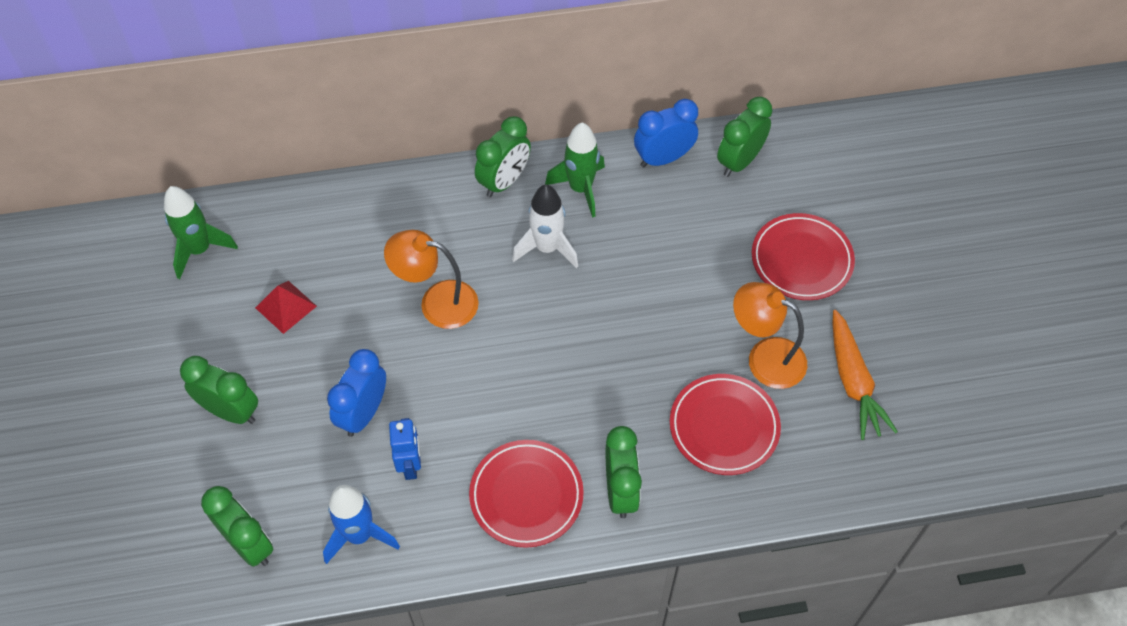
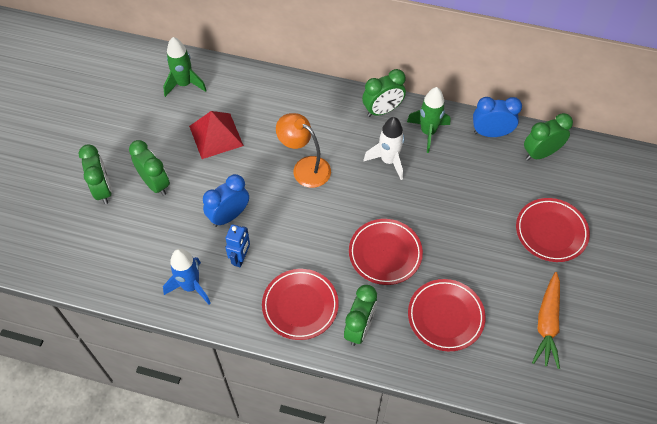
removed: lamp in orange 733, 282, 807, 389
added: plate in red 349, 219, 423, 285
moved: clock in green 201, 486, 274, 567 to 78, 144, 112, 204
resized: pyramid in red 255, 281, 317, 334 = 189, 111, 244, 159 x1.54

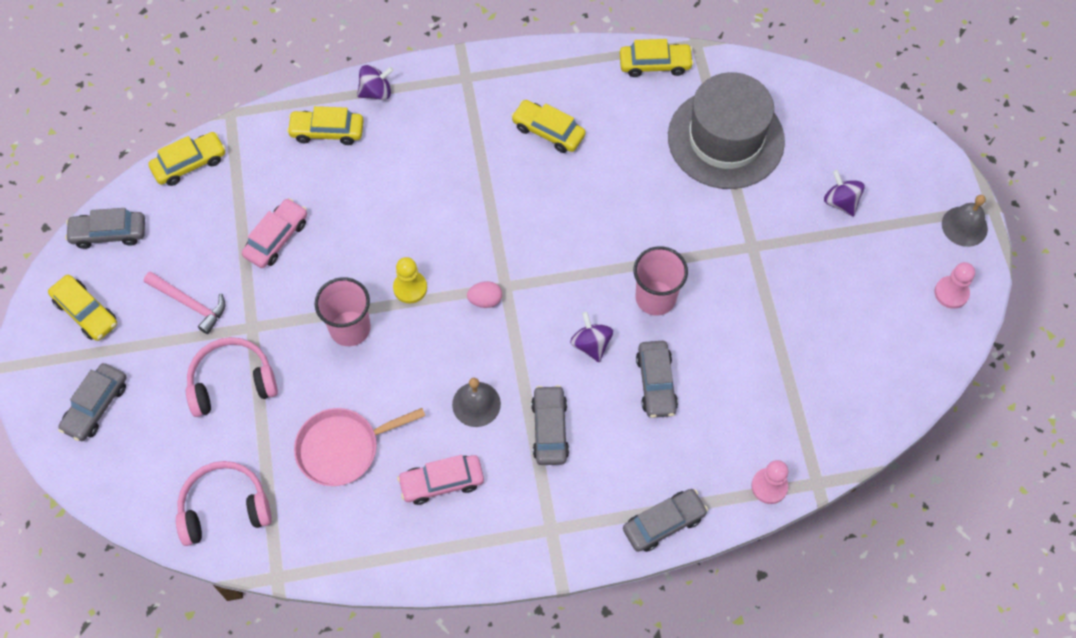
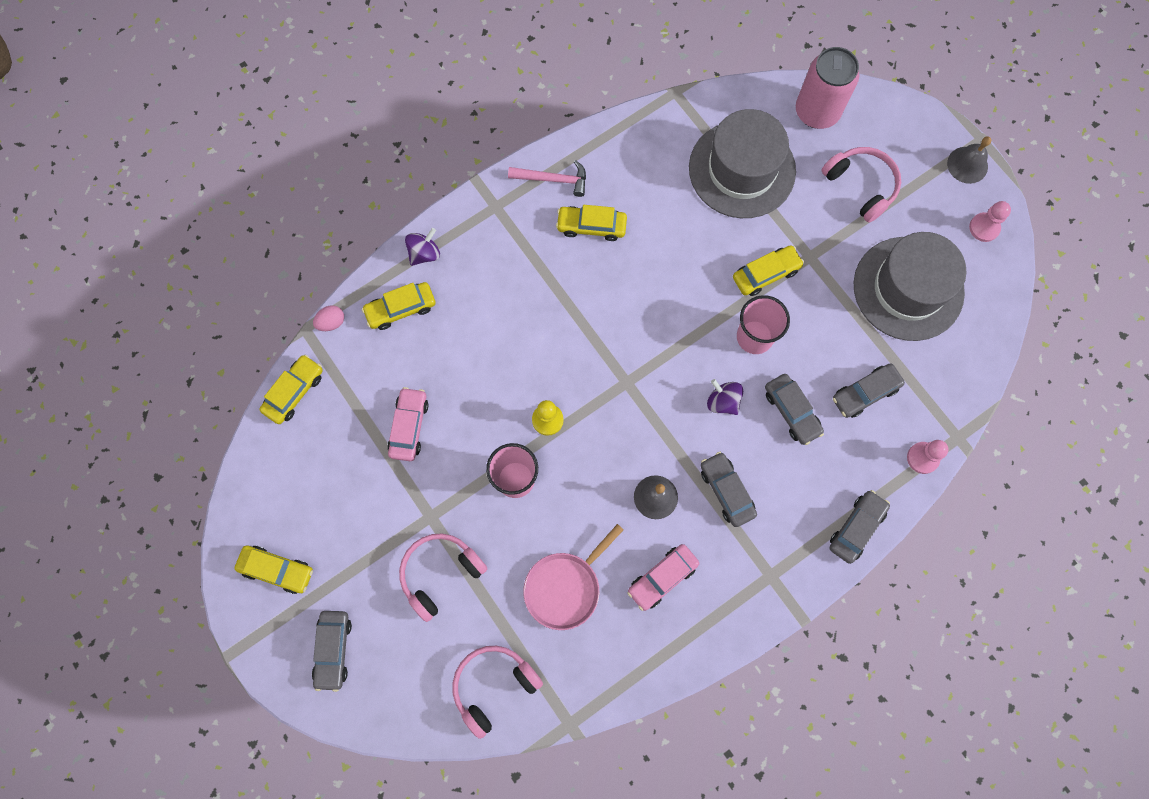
added: can in pink 796, 47, 859, 129; hat in grey 854, 232, 966, 341
moved: car in grey 65, 208, 145, 249 to 833, 363, 905, 418; hammer in pink 144, 272, 225, 334 to 508, 160, 586, 197; egg in pink 467, 281, 502, 308 to 313, 305, 344, 331; car in yellow 620, 39, 694, 77 to 733, 245, 804, 296
replaced: spinning top in purple 824, 170, 864, 217 to headphones in pink 821, 147, 901, 223

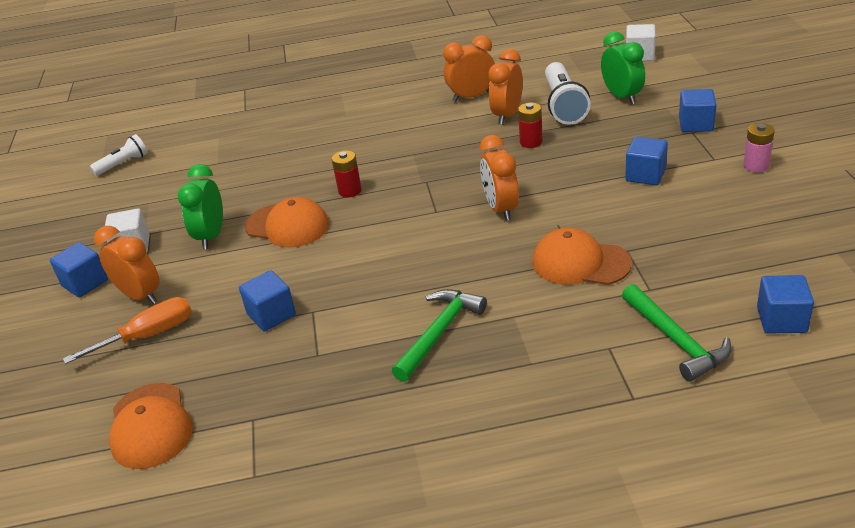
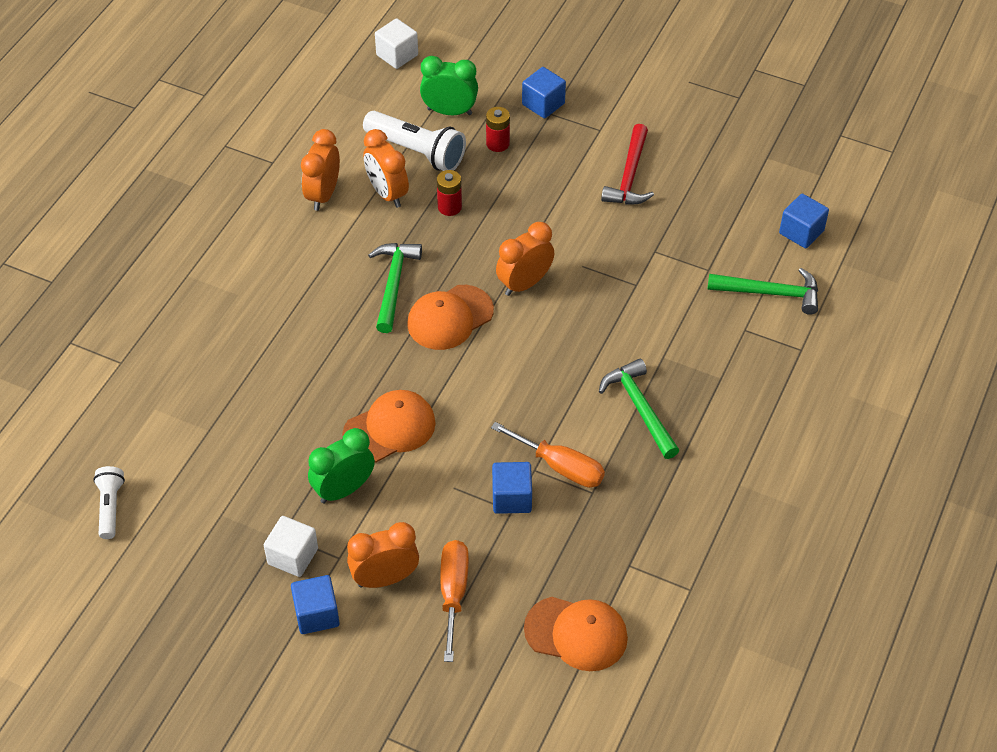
removed: cube in blue 625, 137, 668, 185; battery in pink 743, 123, 775, 172
added: hammer in green 368, 243, 422, 333; screwdriver in orange 491, 422, 605, 488; hammer in red 601, 124, 654, 204
moved: battery in red 332, 151, 362, 197 to 486, 107, 510, 152; cap in orange 532, 228, 632, 285 to 407, 285, 494, 350
turned: clock in green 178, 164, 223, 249 = 308, 428, 375, 504 105 degrees clockwise; clock in orange 480, 135, 519, 221 = 496, 222, 554, 296 120 degrees clockwise

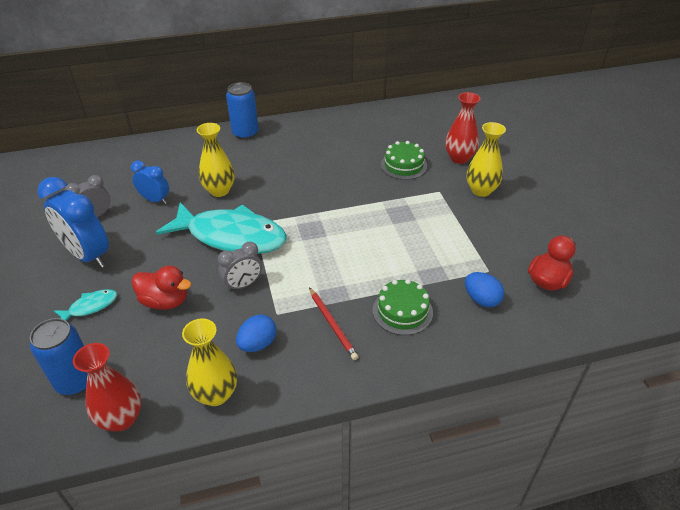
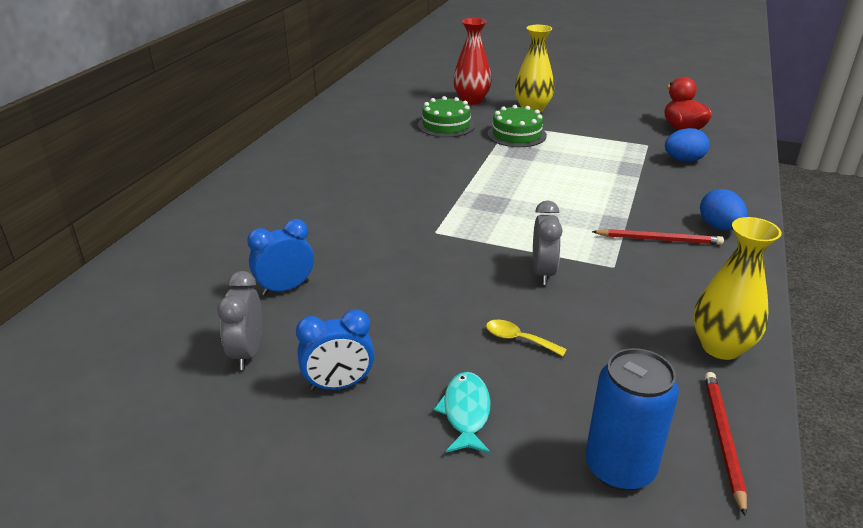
removed: fish in turquoise 156, 202, 287, 254; vase in yellow 197, 123, 235, 197; can in blue 226, 82, 259, 139
moved: egg in blue 236, 315, 276, 352 to 700, 189, 747, 230; cake in green 373, 279, 433, 335 to 488, 105, 547, 147
replaced: vase in red 73, 343, 141, 432 to pencil in red 704, 372, 747, 517; duck in red 132, 266, 191, 310 to spoon in yellow 486, 320, 567, 356
resized: clock in blue 38, 177, 109, 268 = 296, 309, 375, 391 x0.57

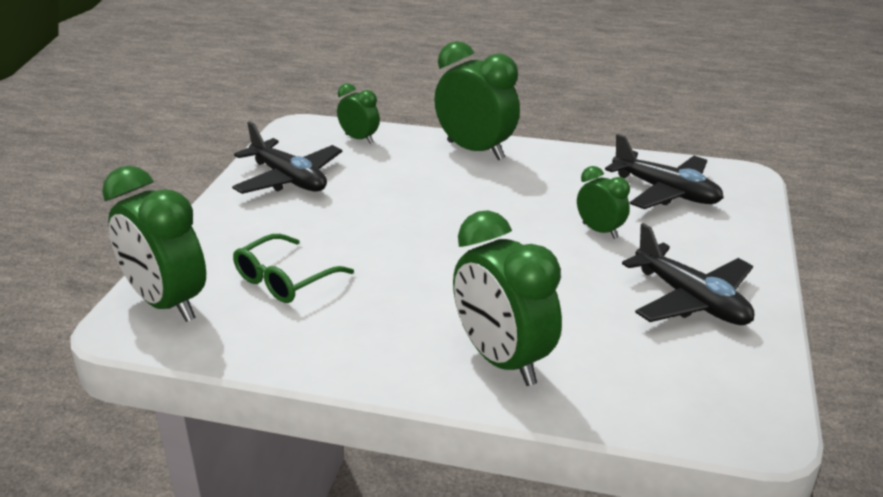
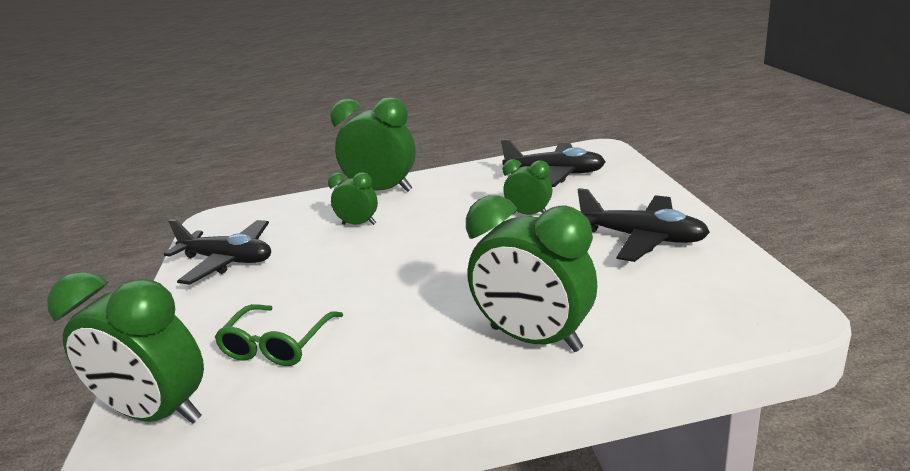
moved: clock in green 337, 83, 380, 144 to 328, 172, 378, 225

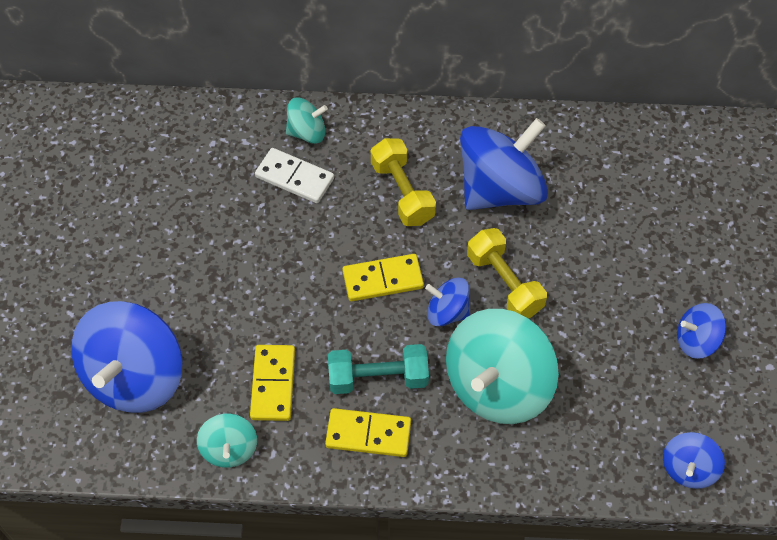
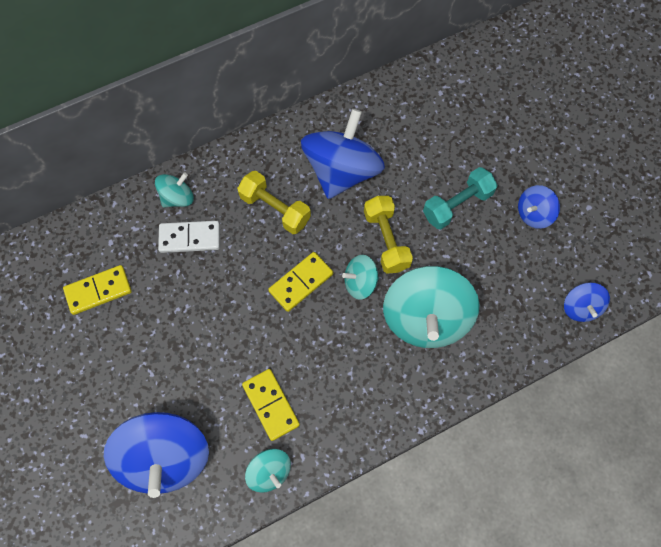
moved: domino in yellow 325, 408, 411, 457 to 63, 265, 132, 315; dumbbell in turquoise 328, 344, 429, 394 to 423, 167, 498, 229
recoloured: spinning top in blue 425, 277, 470, 327 to spinning top in turquoise 342, 255, 379, 300
turned: dumbbell in yellow 467, 228, 547, 318 = 364, 196, 413, 273 45 degrees clockwise

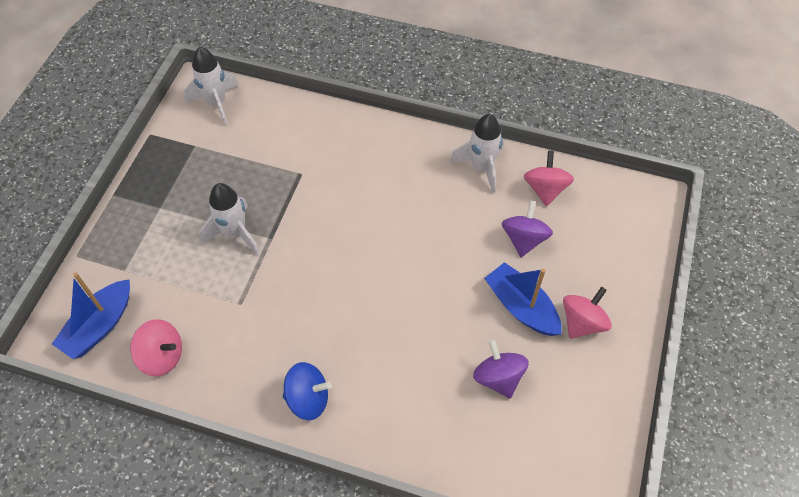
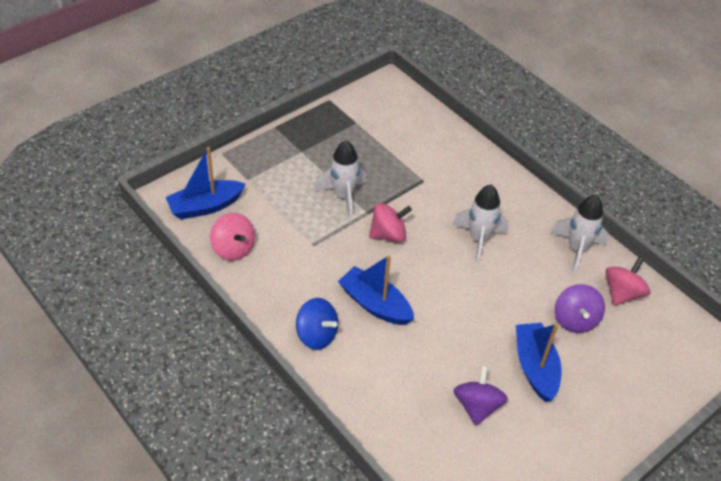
added: boat in blue 338, 255, 414, 325
moved: rocket in white 184, 47, 238, 127 to 452, 185, 508, 265; spinning top in pink 563, 287, 612, 339 to 369, 203, 412, 242
turned: spinning top in purple 502, 200, 553, 257 = 555, 284, 605, 333 135 degrees clockwise

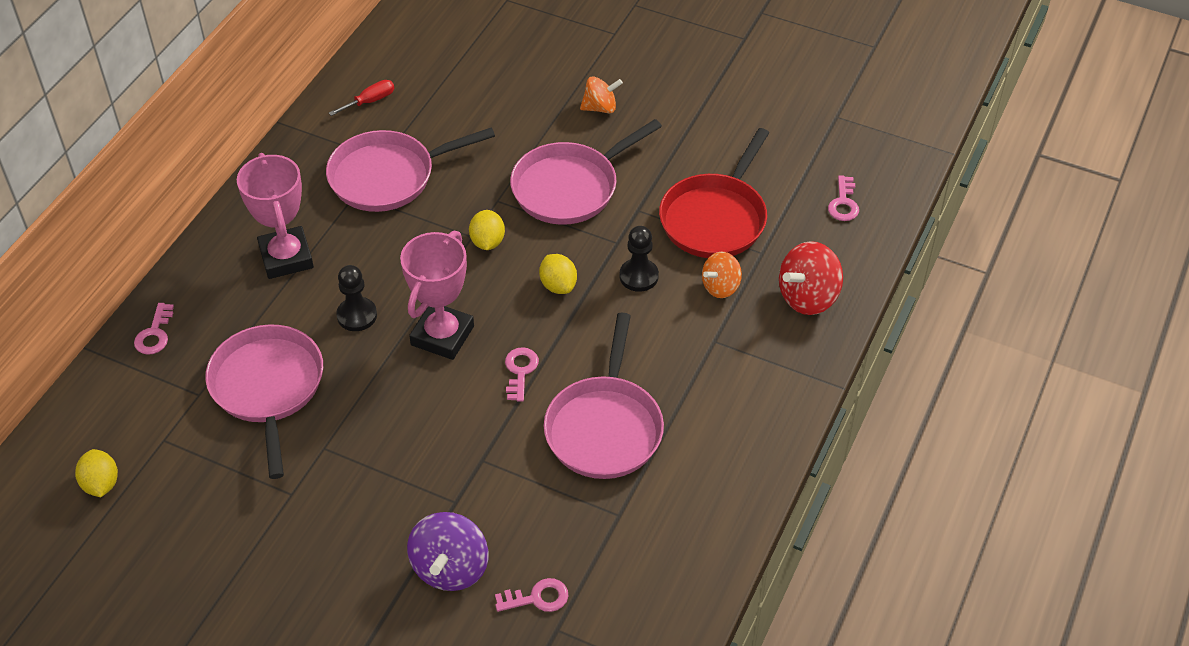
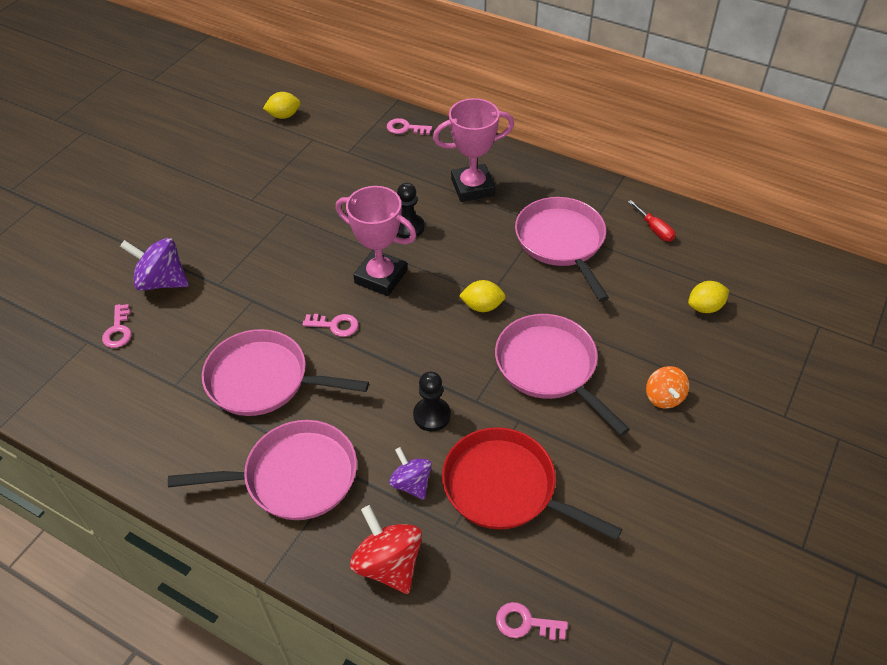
moved: pan in pink 205, 324, 323, 479 to 168, 420, 357, 520; lemon in yellow 539, 254, 577, 294 to 688, 281, 729, 313
recoloured: spinning top in orange 702, 252, 742, 298 to spinning top in purple 389, 447, 432, 500

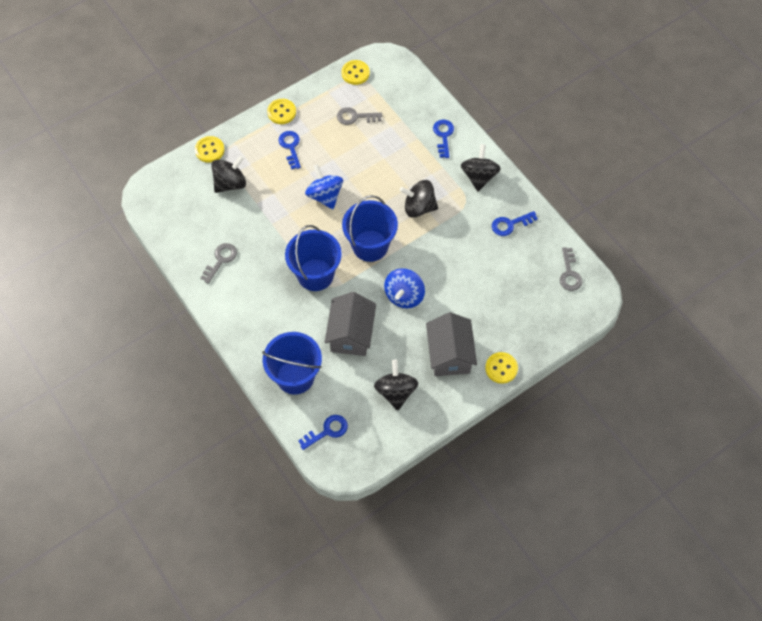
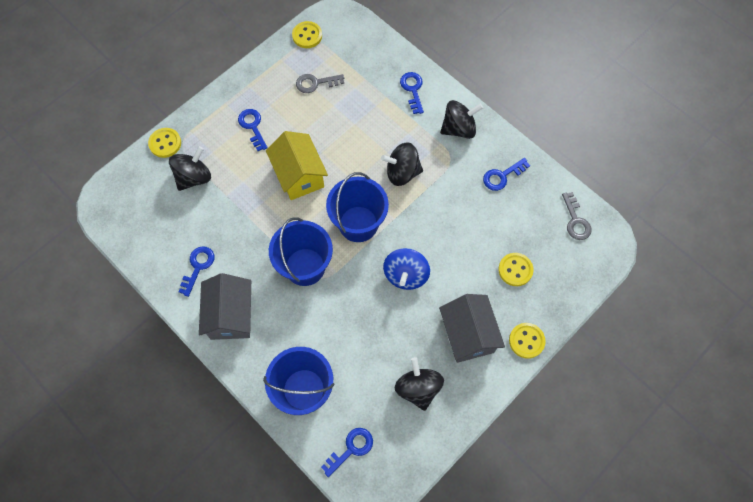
moved: button in yellow 267, 99, 296, 124 to 498, 253, 534, 286; house in grey 325, 292, 376, 356 to 199, 273, 251, 340
replaced: spinning top in blue 305, 164, 343, 209 to house in yellow 266, 131, 328, 200
recoloured: key in grey 201, 243, 237, 284 to key in blue 179, 246, 215, 297
turned: spinning top in black 461, 144, 501, 192 = 440, 100, 483, 139 75 degrees clockwise

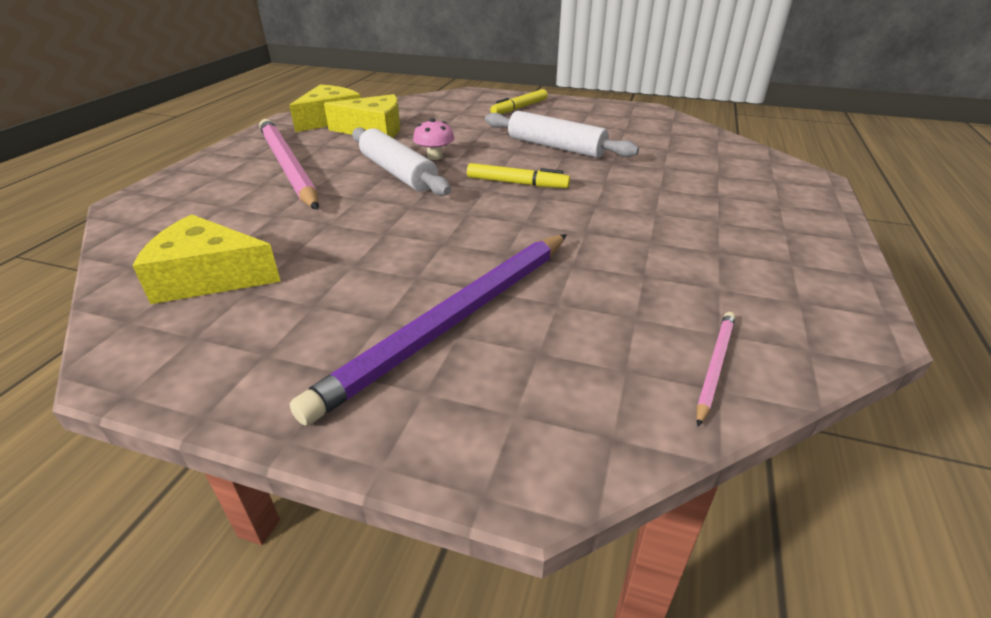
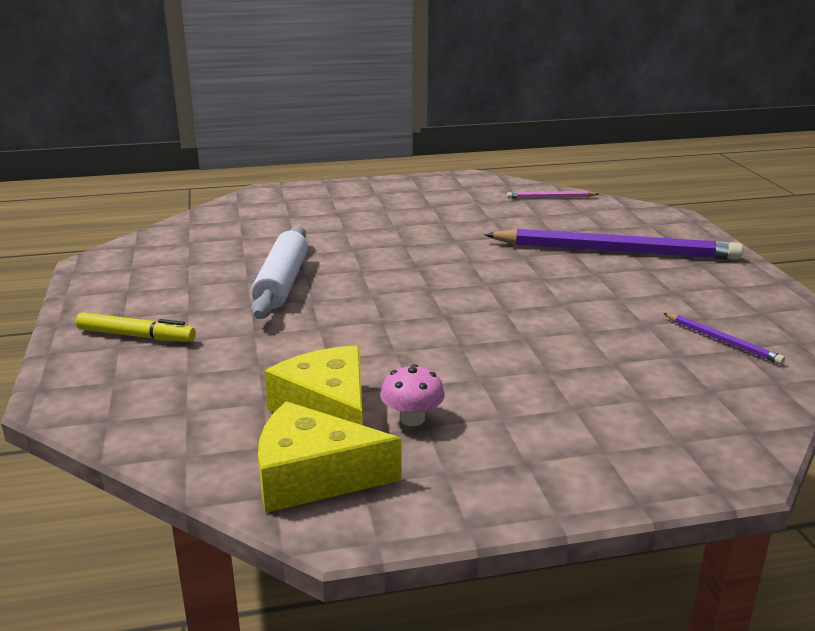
removed: pencil in pink 259, 119, 319, 210; rolling pin in white 352, 127, 451, 196; marker in yellow 467, 163, 570, 188
moved: mushroom in pink 413, 118, 454, 160 to 380, 364, 445, 426
replaced: cheese in yellow 133, 214, 281, 304 to pencil in purple 663, 313, 785, 364

